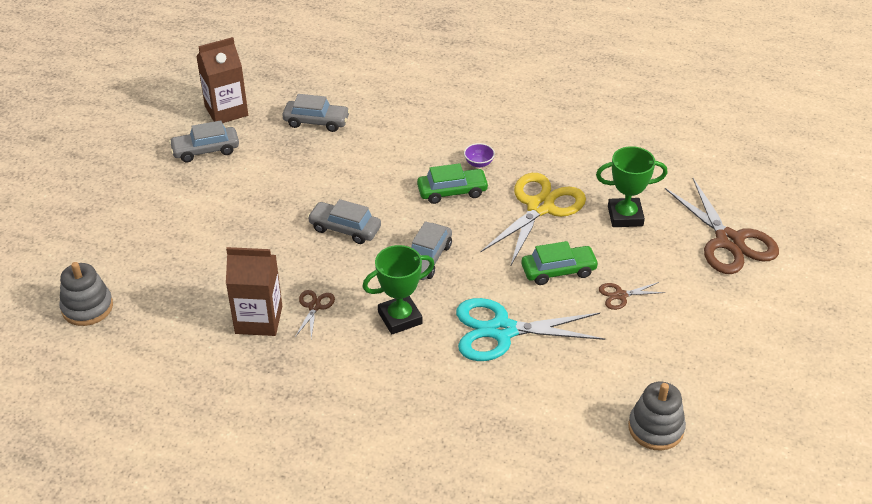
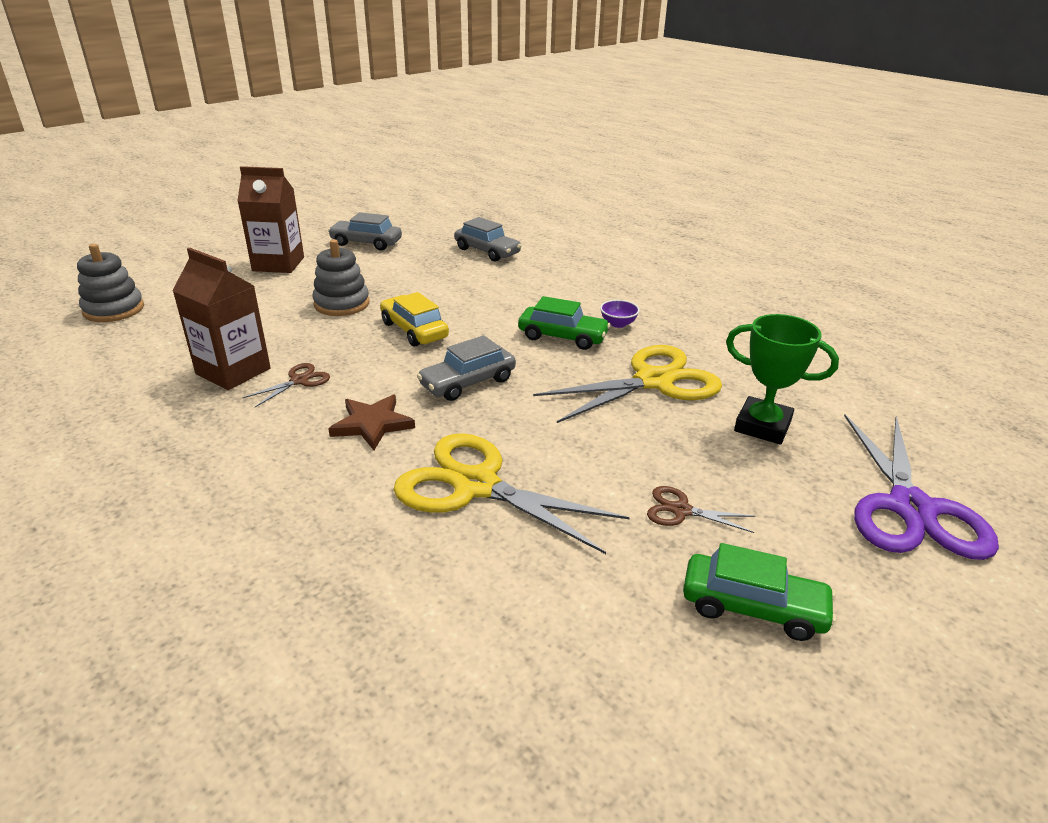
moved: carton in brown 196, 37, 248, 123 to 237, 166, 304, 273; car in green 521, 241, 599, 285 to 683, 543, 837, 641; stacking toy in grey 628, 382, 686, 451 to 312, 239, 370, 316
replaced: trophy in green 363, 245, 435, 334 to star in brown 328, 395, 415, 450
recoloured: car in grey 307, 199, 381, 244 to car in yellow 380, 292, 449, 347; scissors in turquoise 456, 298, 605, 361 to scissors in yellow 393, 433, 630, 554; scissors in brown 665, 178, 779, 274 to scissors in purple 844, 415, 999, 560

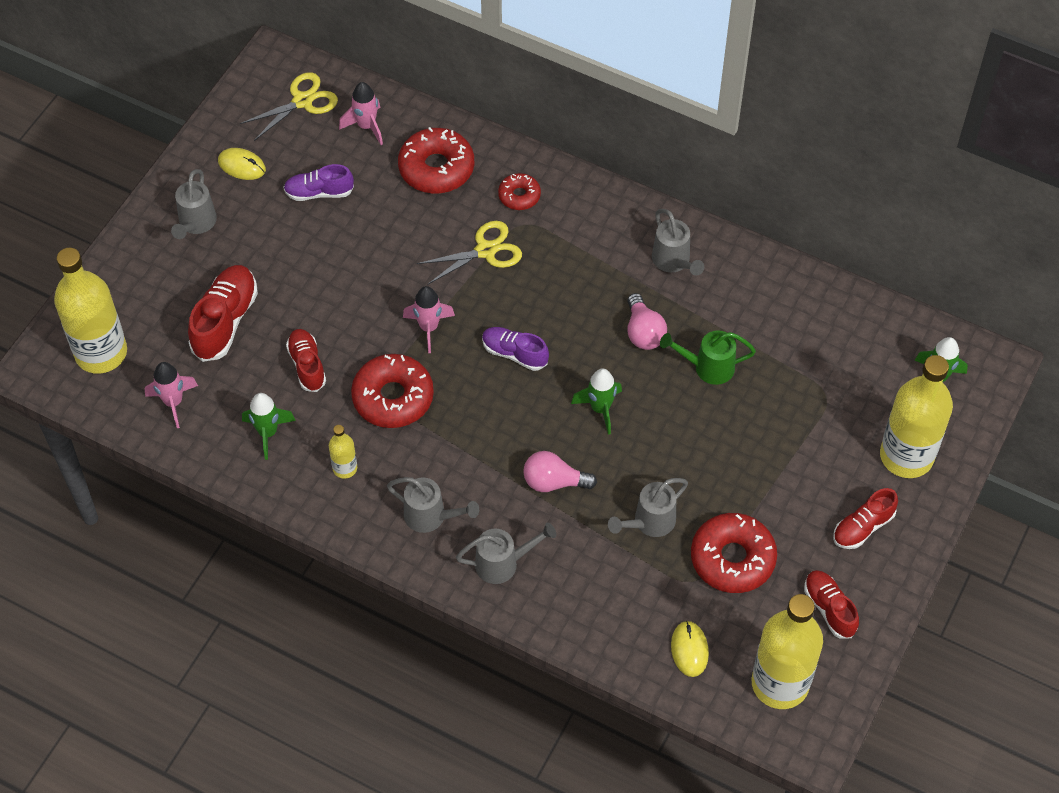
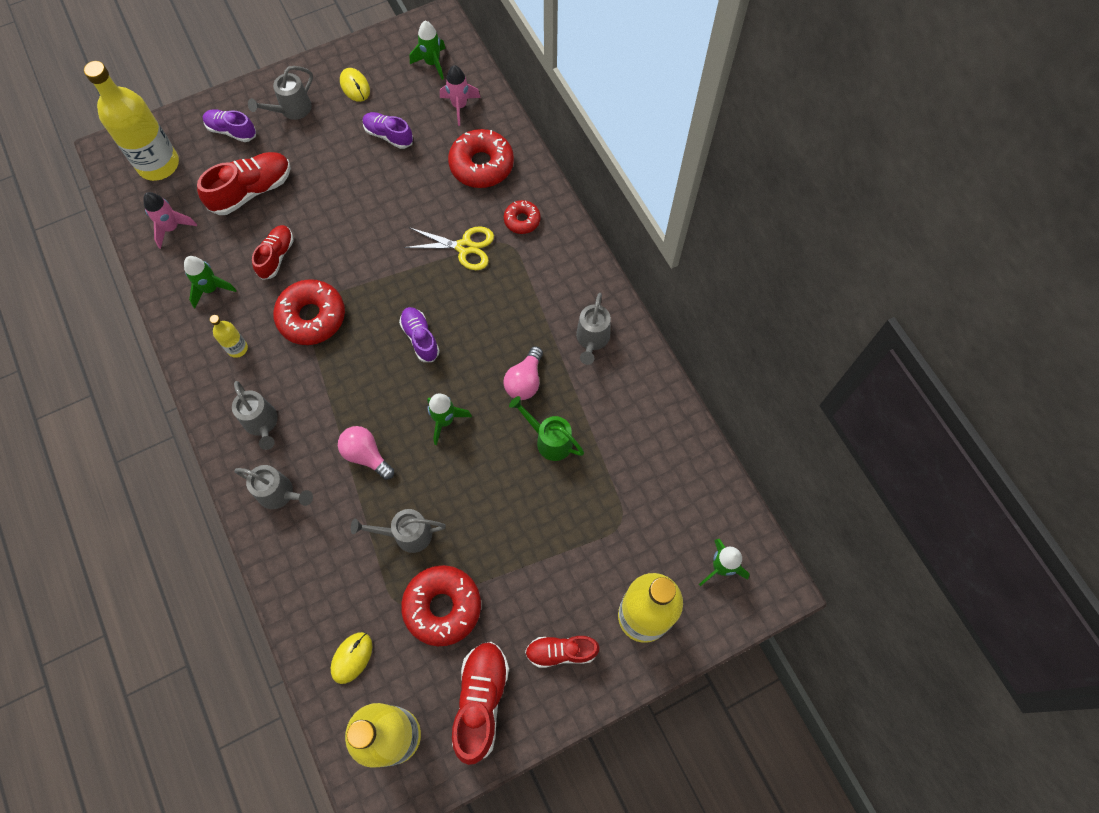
removed: rocket in pink 403, 286, 455, 353
added: shoe in purple 203, 109, 256, 142
replaced: scissors in yellow 240, 72, 338, 141 to rocket in green 410, 21, 446, 80
resized: shoe in red 804, 570, 859, 638 = 452, 642, 509, 765 x1.56

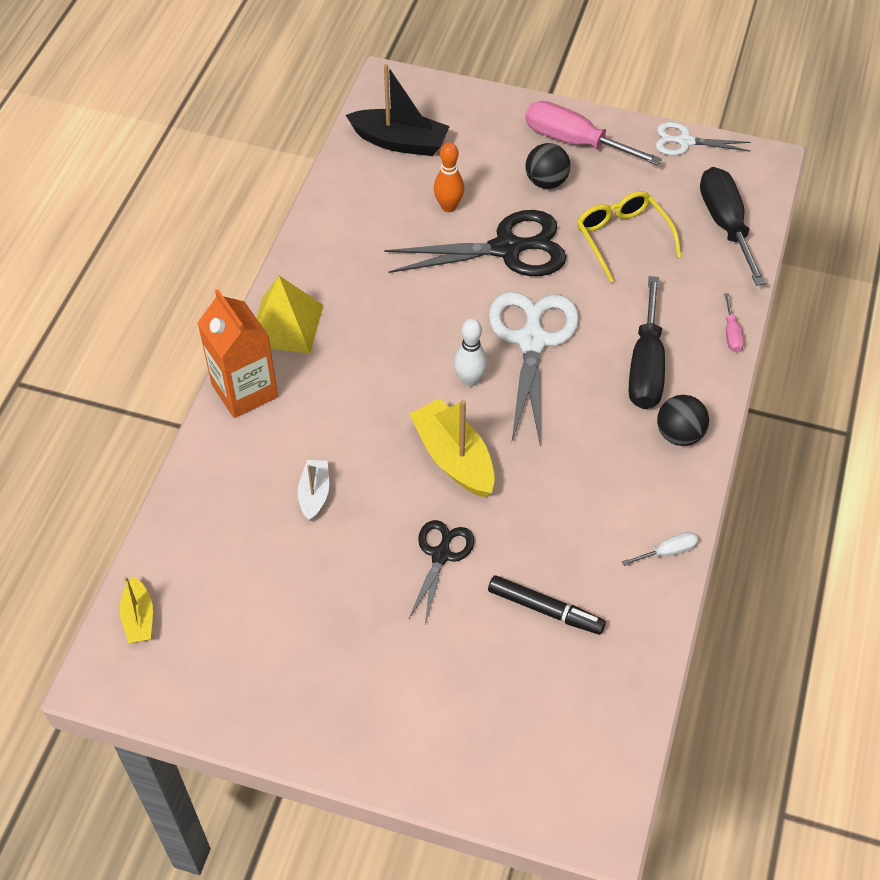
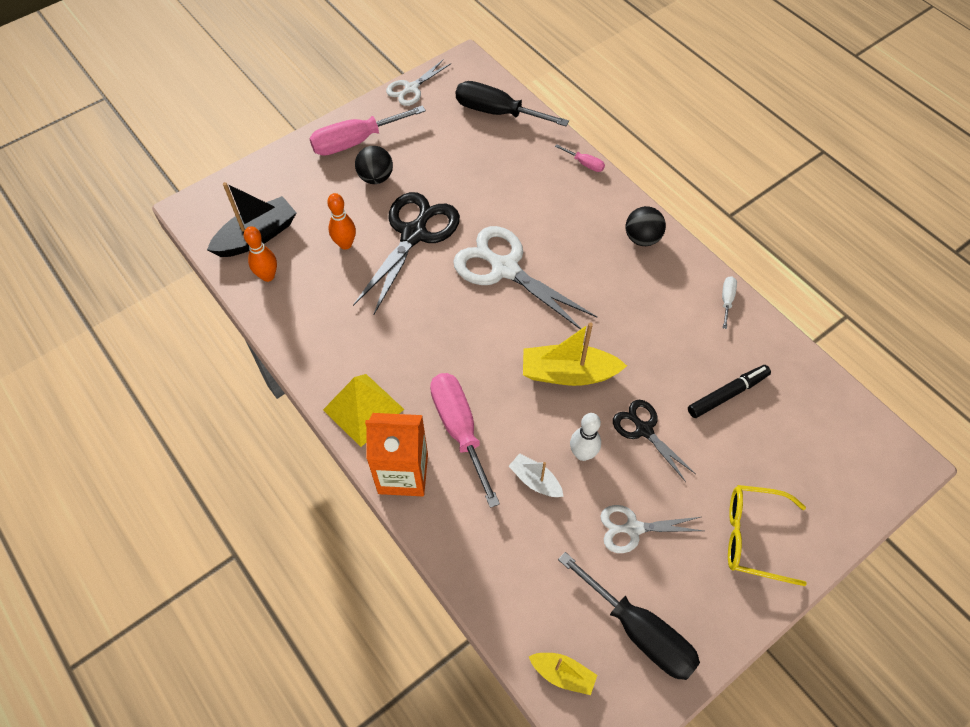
added: bowling pin in orange 244, 226, 277, 282; screwdriver in pink 430, 373, 500, 508; scissors in white 600, 505, 703, 553
moved: bowling pin in white 454, 318, 488, 387 to 570, 413, 601, 461; glasses in yellow 577, 191, 682, 283 to 728, 485, 807, 586; screwdriver in black 629, 276, 665, 409 to 558, 552, 700, 680

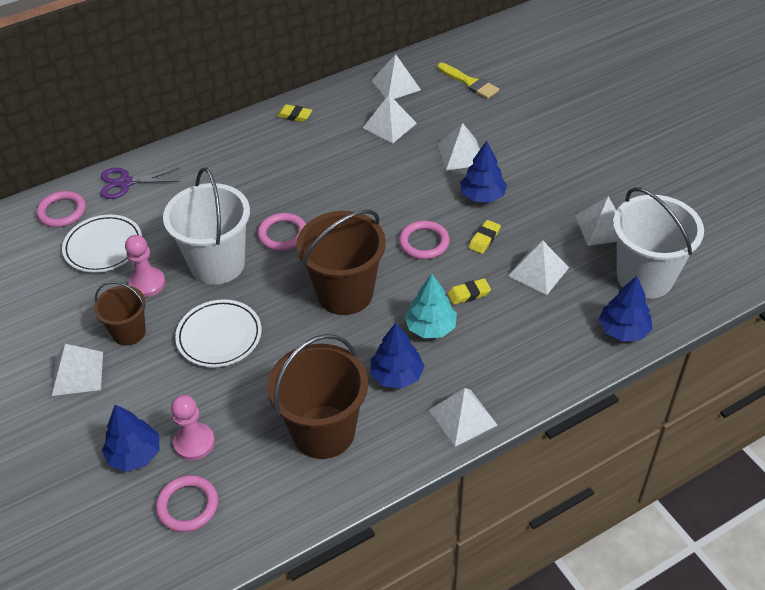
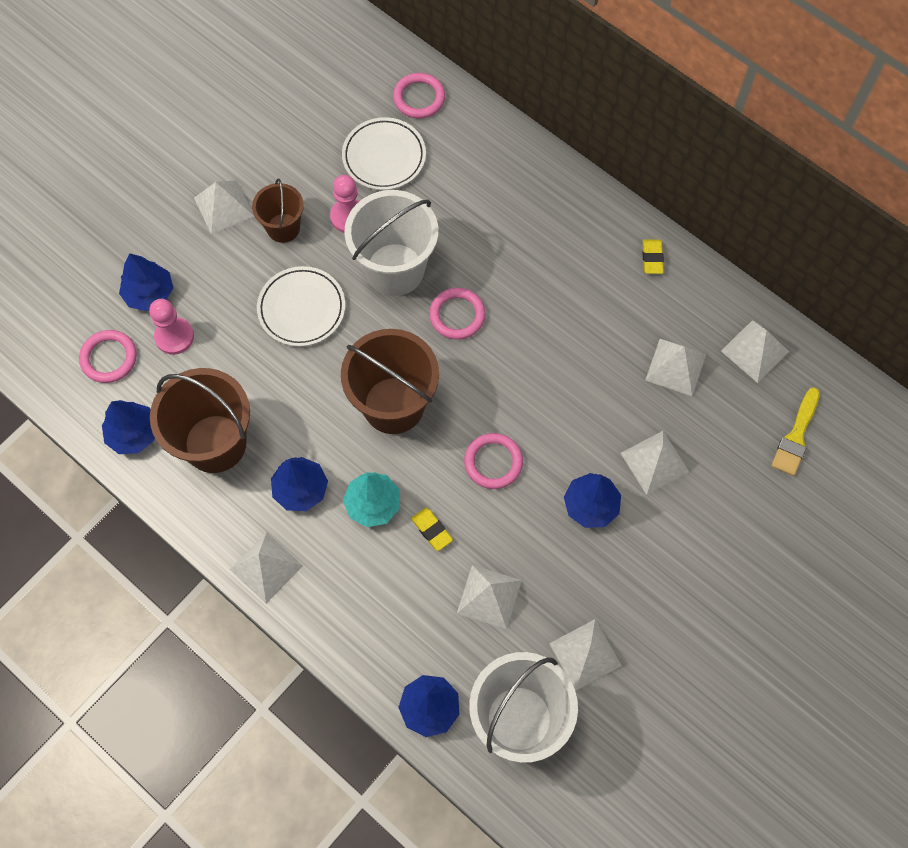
removed: scissors in purple 100, 168, 180, 199; eraser in yellow 469, 220, 501, 254
added: tree in blue 102, 400, 155, 454

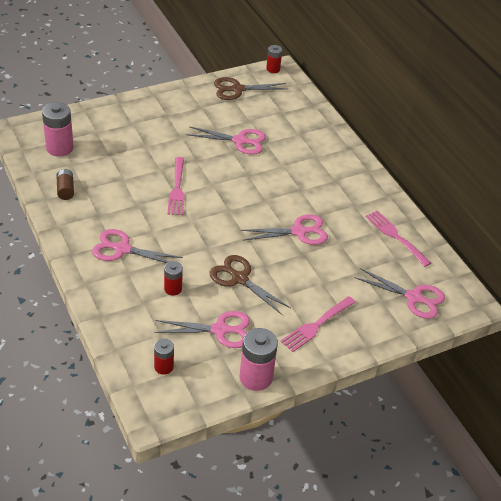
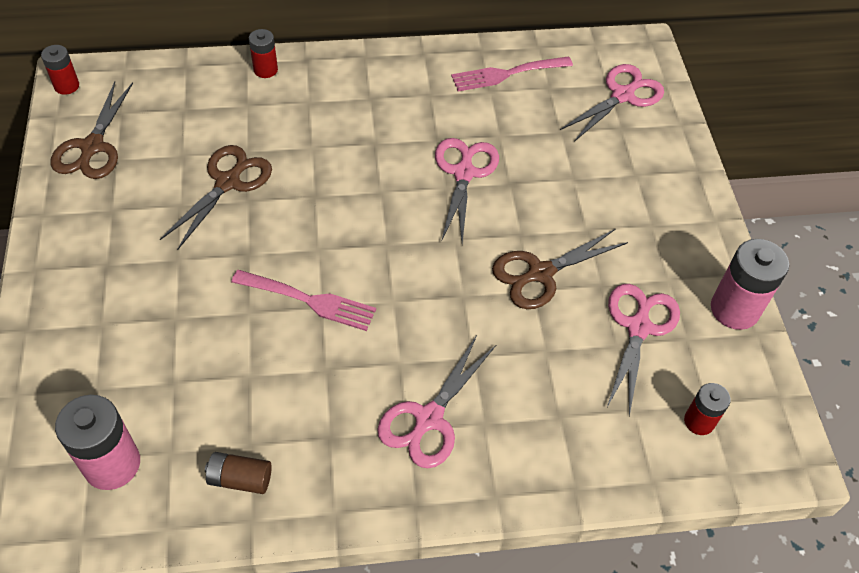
removed: fork in pink 281, 296, 356, 352
moved: battery in red 164, 261, 183, 295 to 249, 29, 278, 78
recoloured: scissors in pink 187, 126, 266, 155 to scissors in brown 160, 145, 272, 250

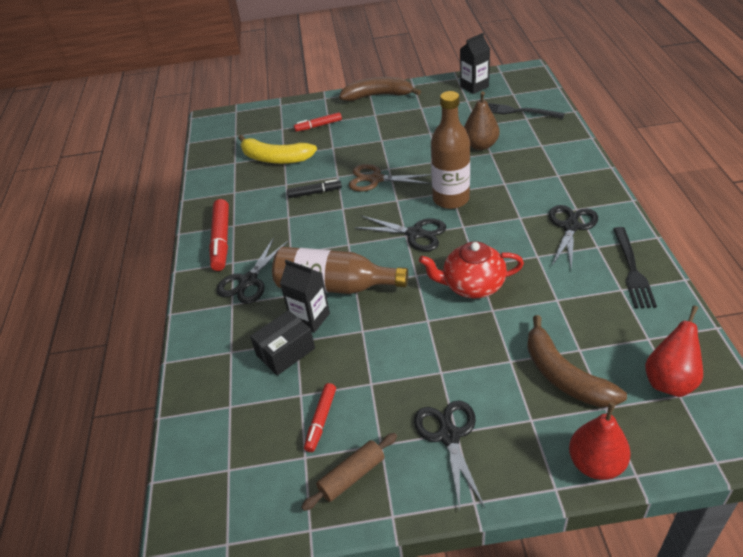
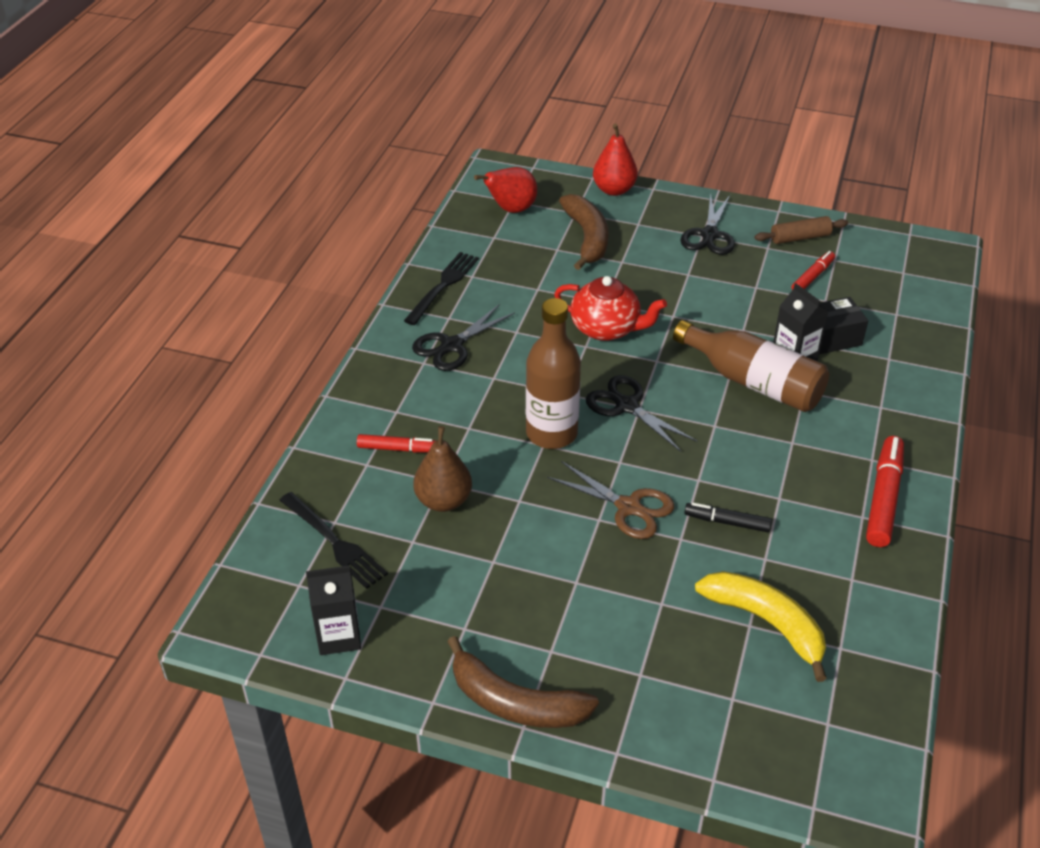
removed: scissors in black 216, 238, 289, 304
moved: marker in red 294, 112, 342, 132 to 357, 434, 435, 453

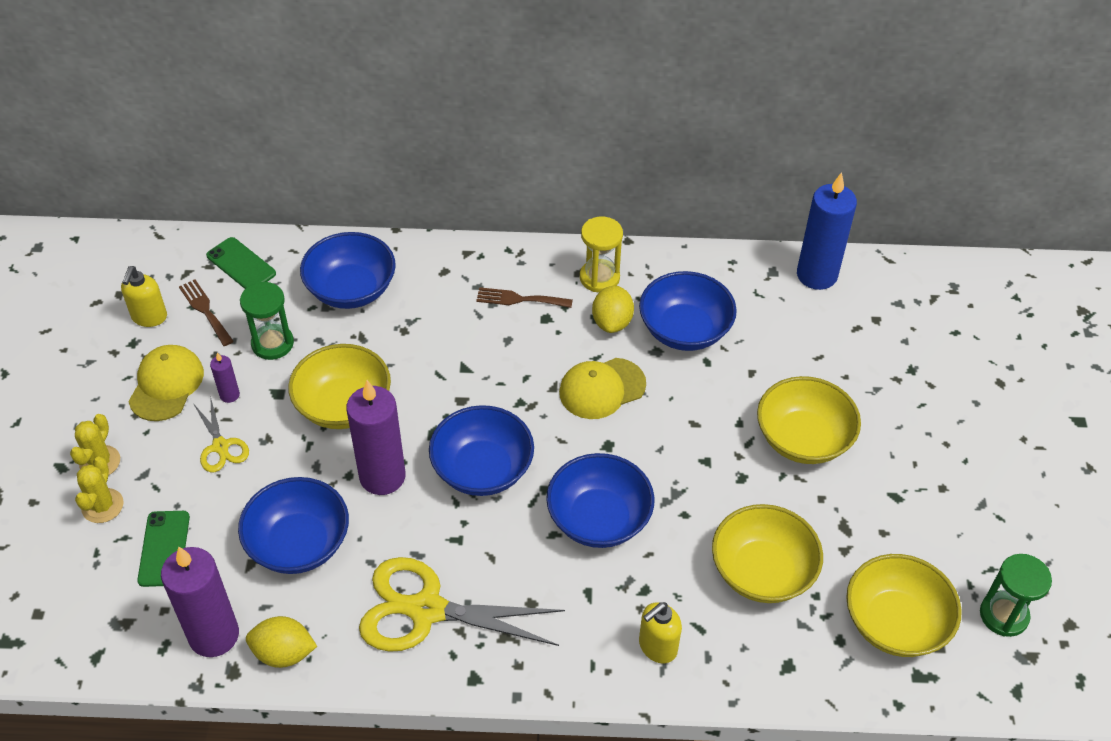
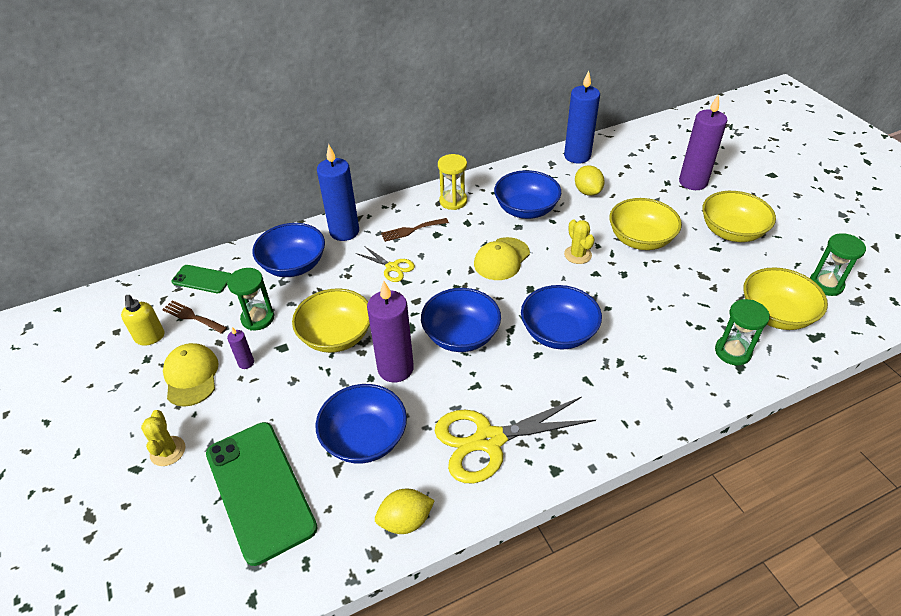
removed: soap dispenser in yellow 639, 602, 682, 663
added: candle in blue 317, 144, 359, 241; hourglass in green 715, 299, 770, 365
moved: cactus in yellow 75, 457, 124, 523 to 564, 219, 595, 264; candle in purple 161, 546, 239, 657 to 679, 94, 727, 190; scissors in yellow 193, 396, 249, 472 to 356, 246, 415, 282; lemon in yellow 592, 286, 634, 333 to 575, 165, 605, 196; bowl in yellow 712, 504, 823, 603 to 702, 191, 776, 242
resized: phone in green 137, 511, 190, 587 = 206, 422, 318, 566 x1.99

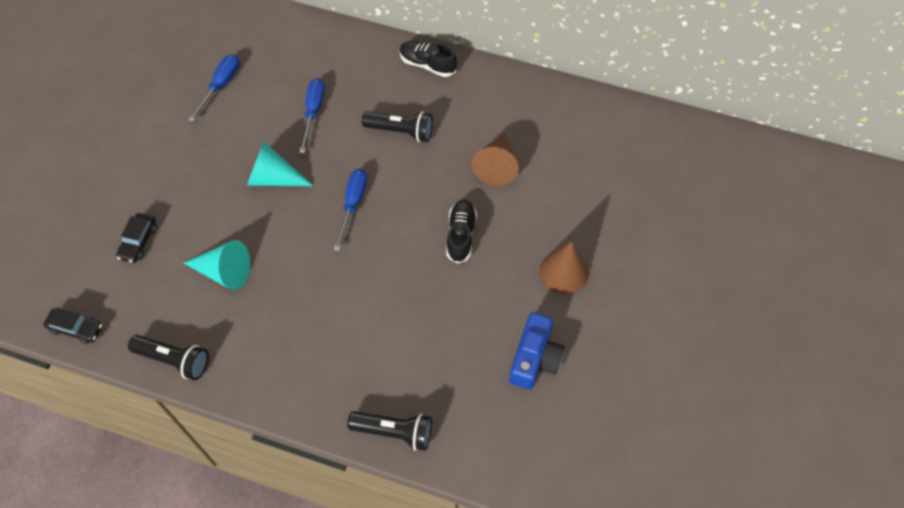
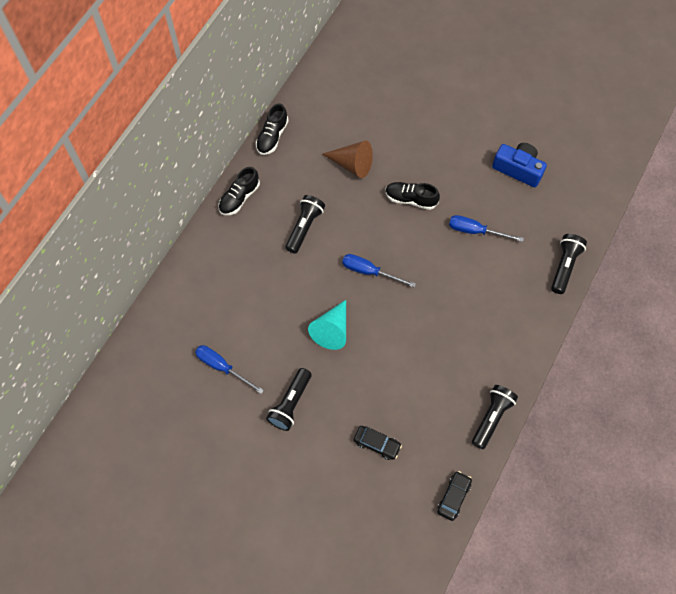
removed: cone in turquoise 184, 240, 250, 290; cone in brown 540, 242, 589, 294
added: shoe in black 256, 103, 288, 155; flashlight in black 266, 368, 312, 431
moved: screwdriver in blue 299, 78, 325, 153 to 449, 215, 524, 242

